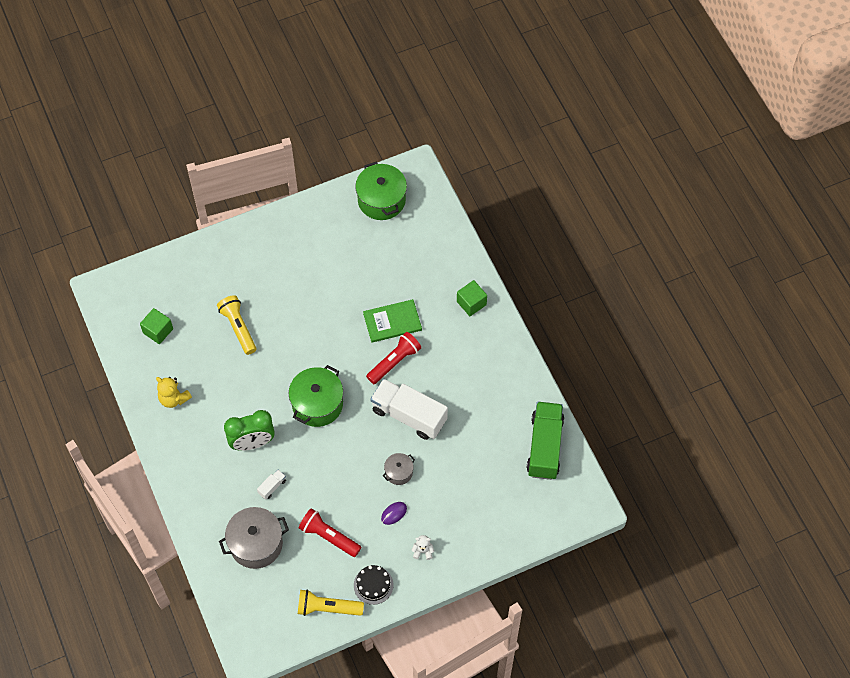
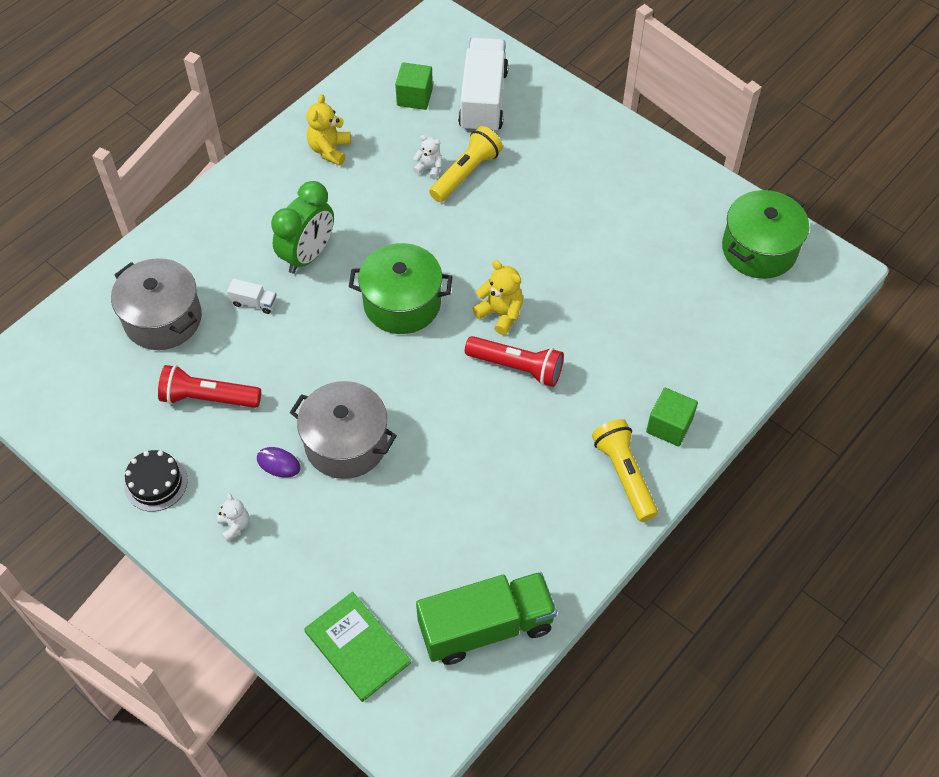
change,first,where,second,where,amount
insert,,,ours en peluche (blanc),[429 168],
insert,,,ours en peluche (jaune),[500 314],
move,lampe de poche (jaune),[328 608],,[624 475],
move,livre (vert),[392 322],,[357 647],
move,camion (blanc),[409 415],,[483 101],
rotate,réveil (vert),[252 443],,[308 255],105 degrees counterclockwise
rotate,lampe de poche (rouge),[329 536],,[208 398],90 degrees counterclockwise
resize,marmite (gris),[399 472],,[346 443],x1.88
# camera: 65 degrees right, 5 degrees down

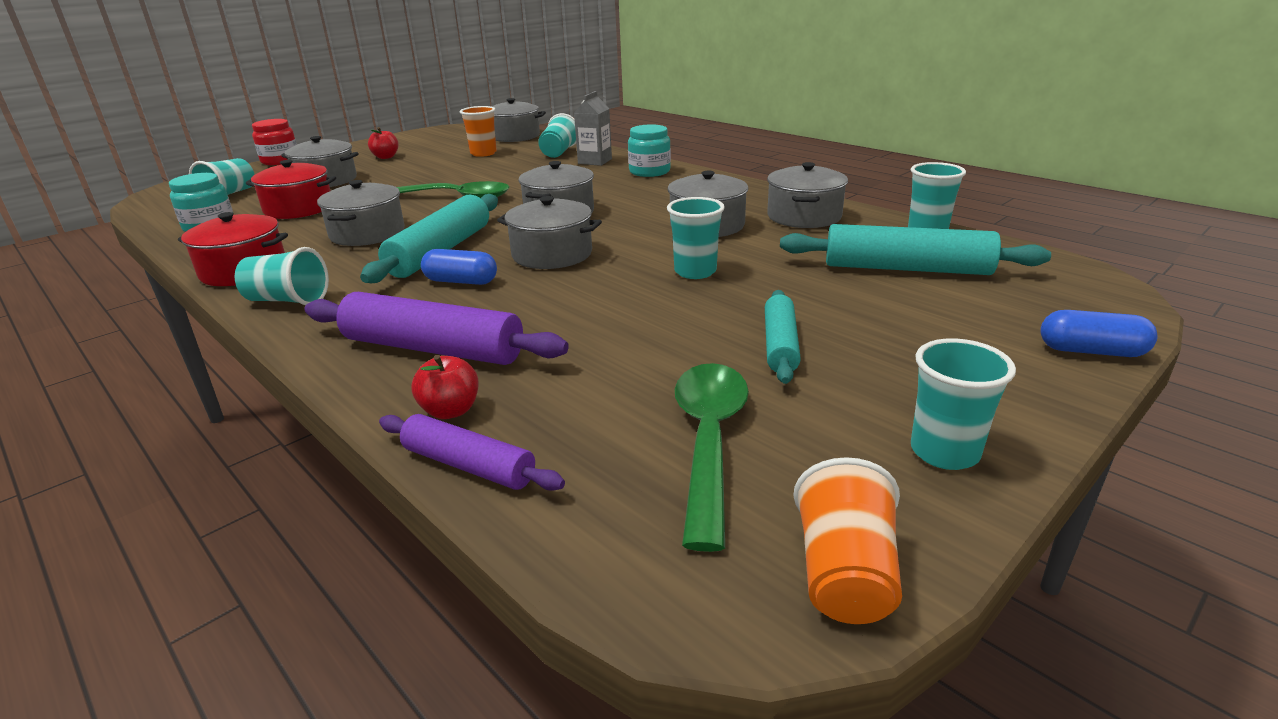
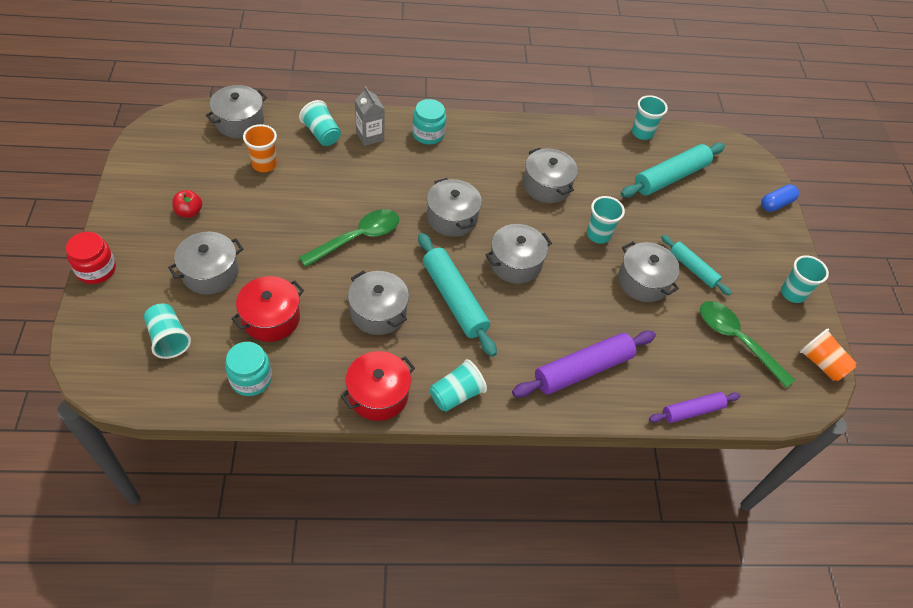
change,first,where,second,where,amount
delete,pomme (rouge),[450 411],,,
delete,gélule (bleu),[461 281],,,
move,marmite (gris),[804 216],,[643 281],
# camera: 55 degrees left, 25 degrees up

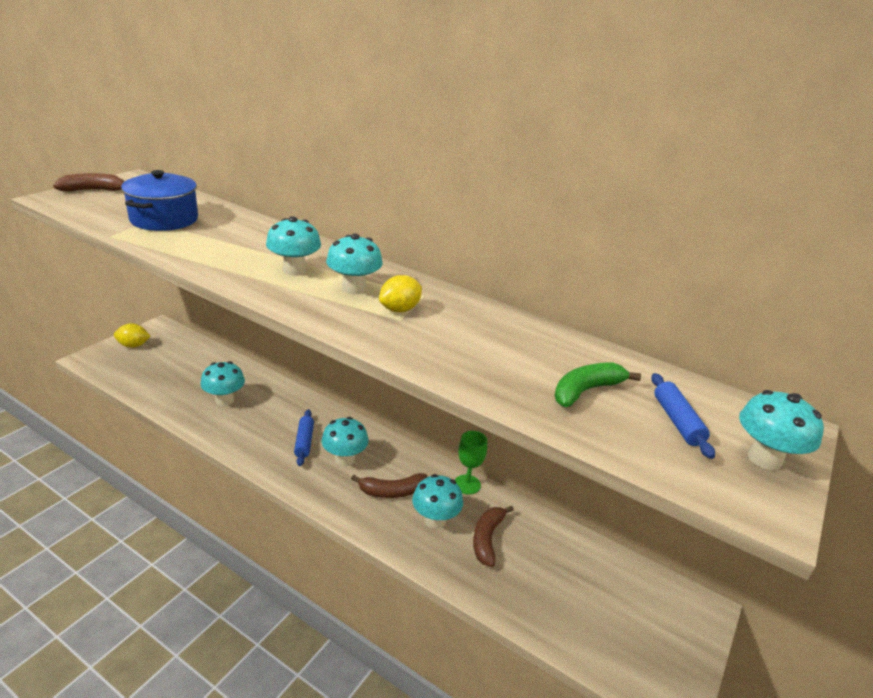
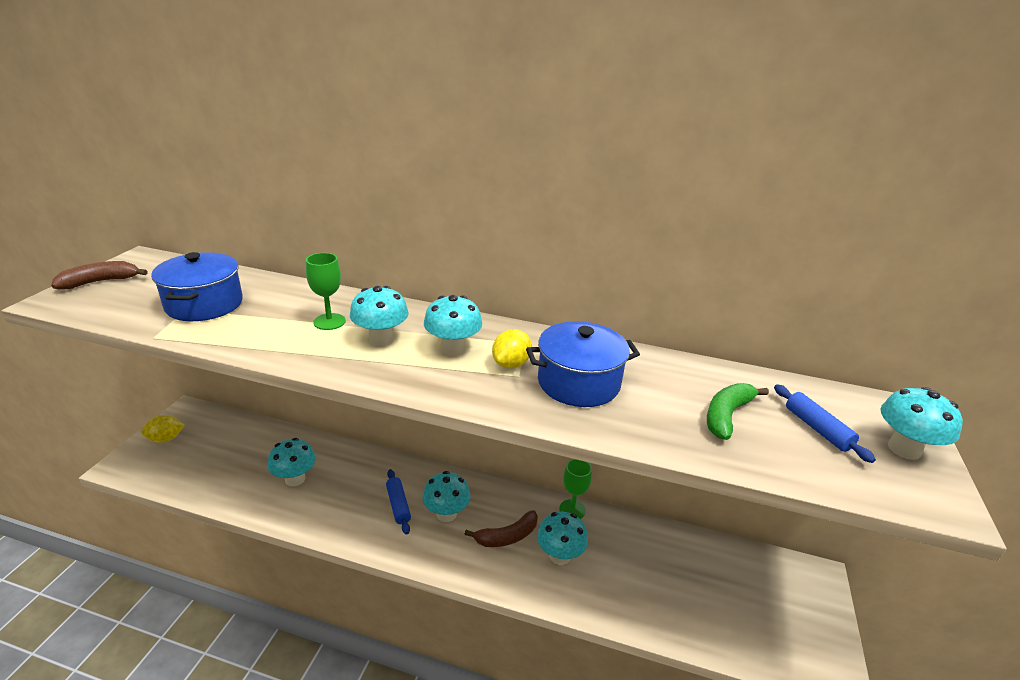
change,first,where,second,where,amount
delete,banane (marron),[487 539],,,
insert,,,verre à pied (vert),[329 321],
insert,,,marmite (bleu),[578 383],
# camera: 15 degrees left, 0 degrees up

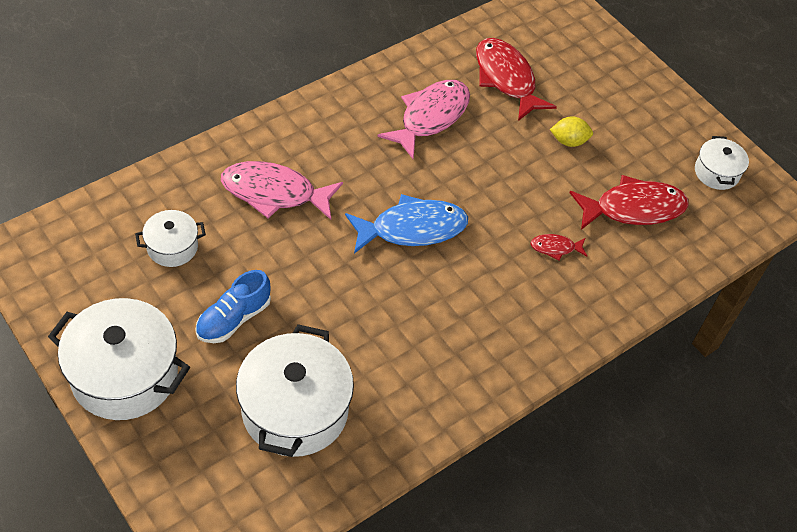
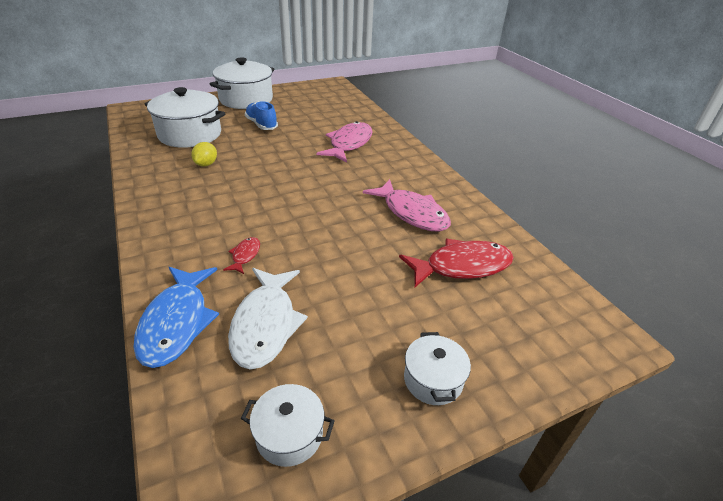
change,first,where,second,where,amount
move,marmite (blanc),[172 247],,[433 380],
move,poisson (bleu),[412 228],,[177 322],
move,citron (jaune),[569 141],,[206 164],
recolor,poisson (rouge),[633 208],poisson (blanc),[265 324],
# camera: 105 degrees right, 15 degrees down

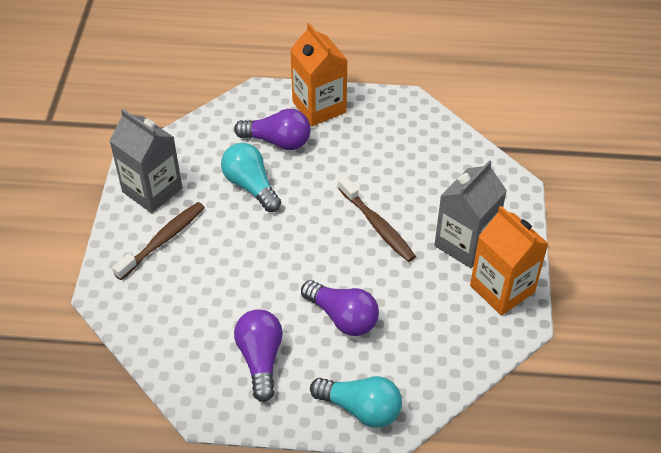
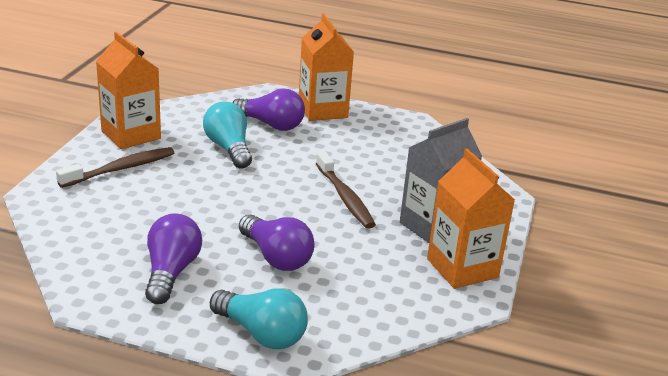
change,first,where,second,where,amount
recolor,brique de lait (gris),[152 190],brique de lait (orange),[131 135],
# camera: 10 degrees right, 20 degrees down

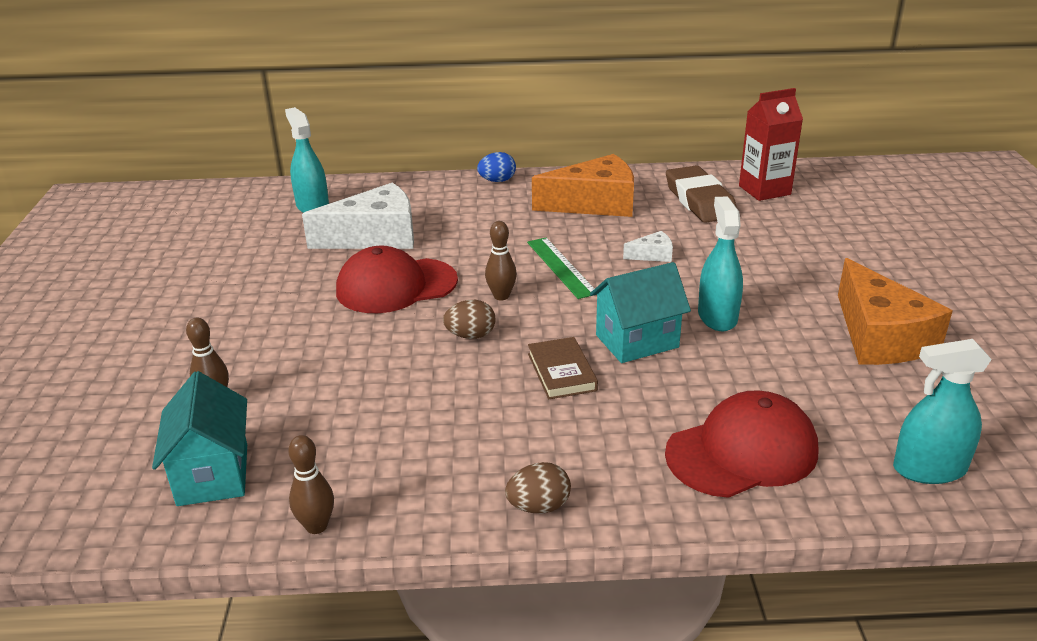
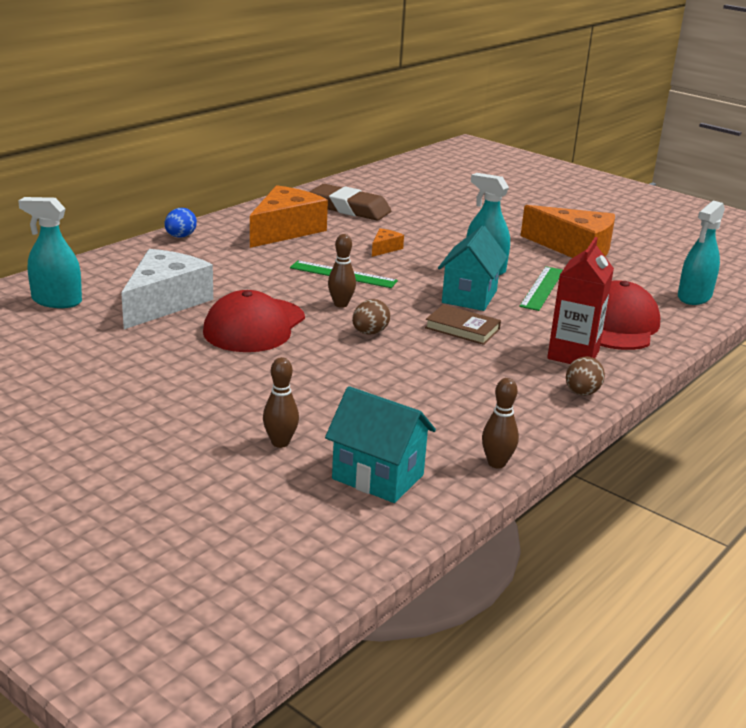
change,first,where,second,where,amount
insert,,,règle (vert),[542 288],
move,brique de lait (rouge),[764 190],,[573 355],
recolor,fromage (blanc),[652 255],fromage (orange),[385 248],
# camera: 50 degrees left, 5 degrees down

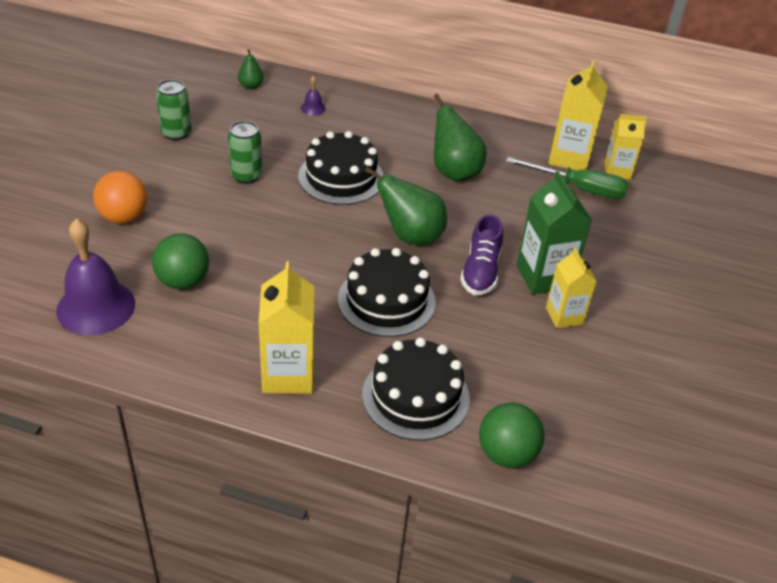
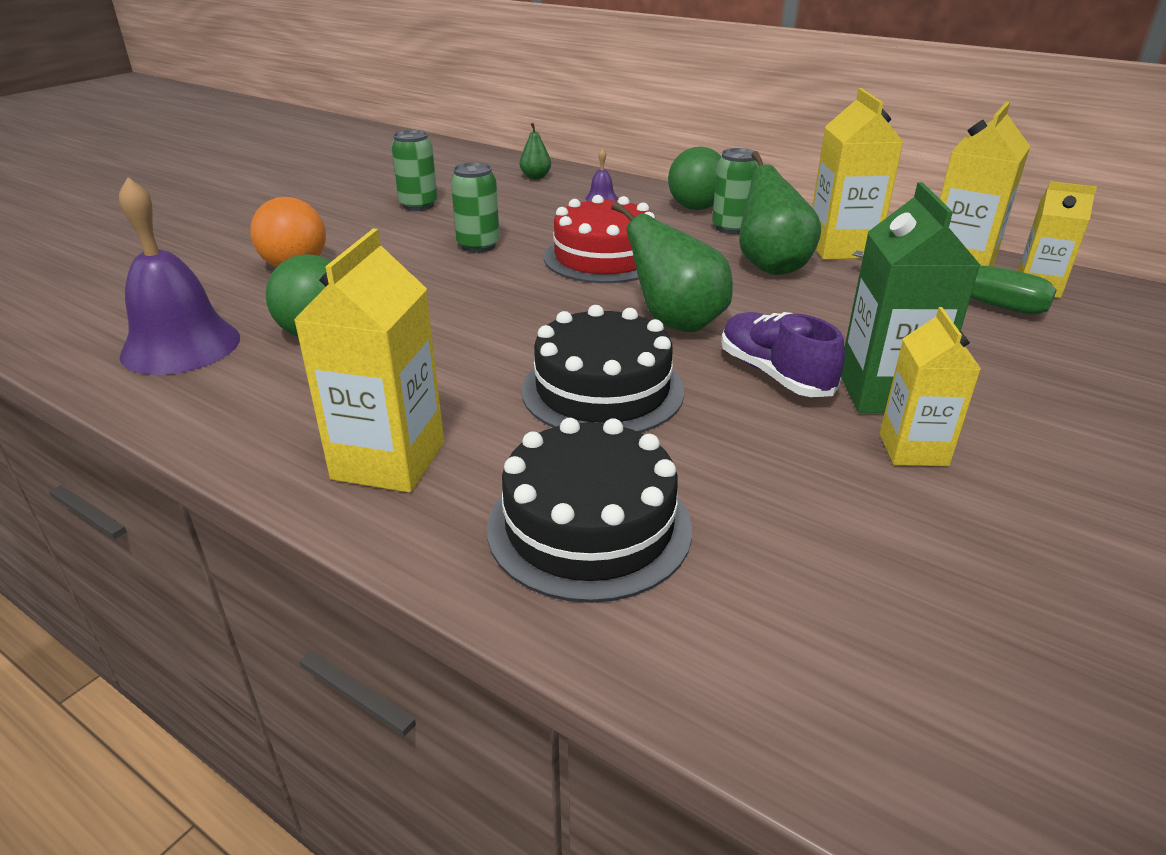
change,first,where,second,where,amount
insert,,,canette (vert),[732 228],
insert,,,brique de lait (jaune),[841 248],
move,balle (vert),[506 454],,[696 208],
recolor,gâteau (noir),[341 177],gâteau (rouge),[604 257],
rotate,chaussure (violet),[480 271],,[774 374],120 degrees clockwise
# camera: 20 degrees right, 10 degrees down

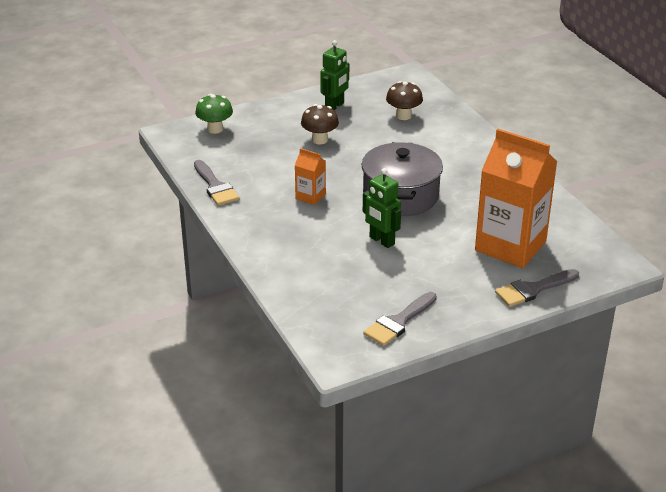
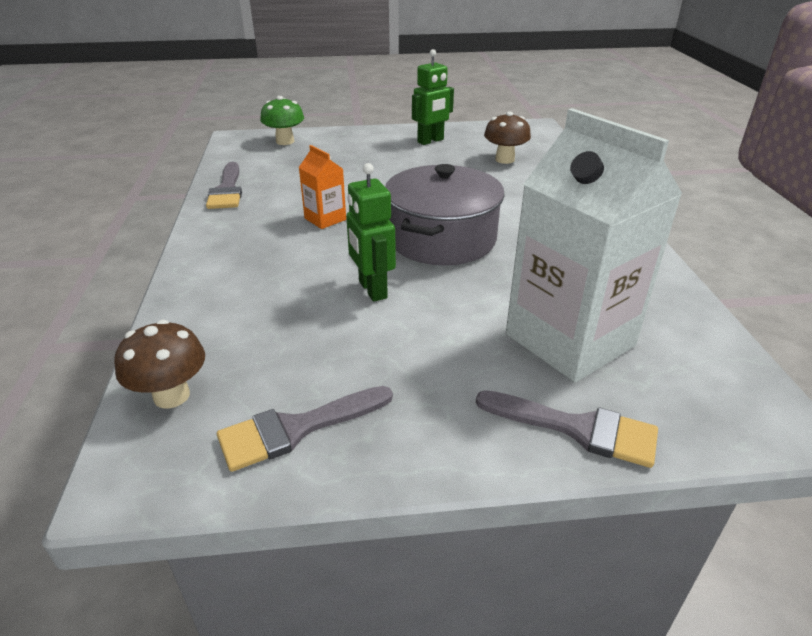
change,first,where,second,where,amount
move,champignon (marron),[319 140],,[171 396],
recolor,brique de lait (orange),[510 246],brique de lait (blanc),[569 340],
rotate,pinceau (gris),[533 289],,[578 428],150 degrees counterclockwise
# camera: 20 degrees right, 0 degrees up

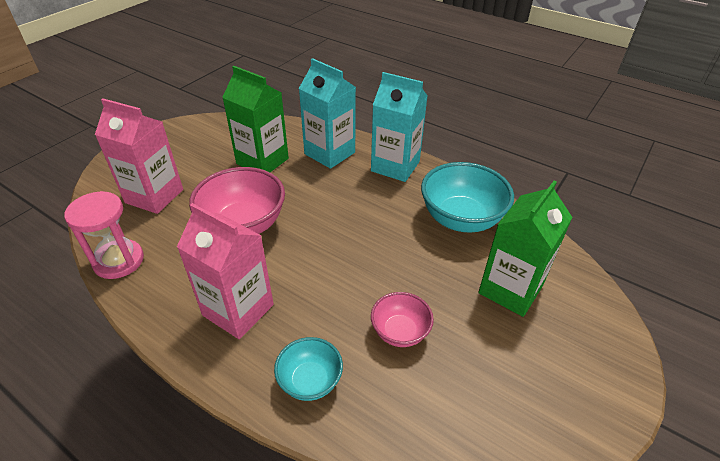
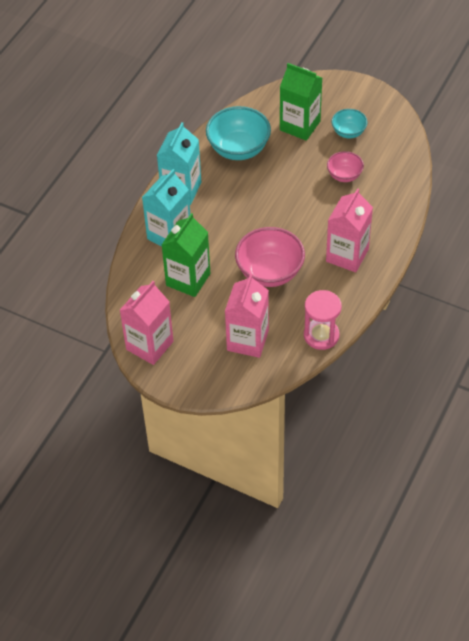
change,first,where,second,where,amount
insert,,,brique de lait (rose),[149 345],
move,bol (turquoise),[310 381],,[348 132],
# camera: 95 degrees left, 10 degrees up

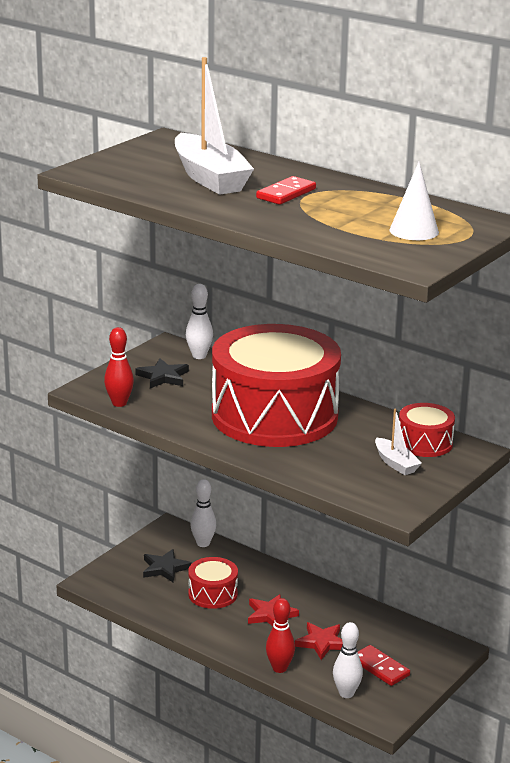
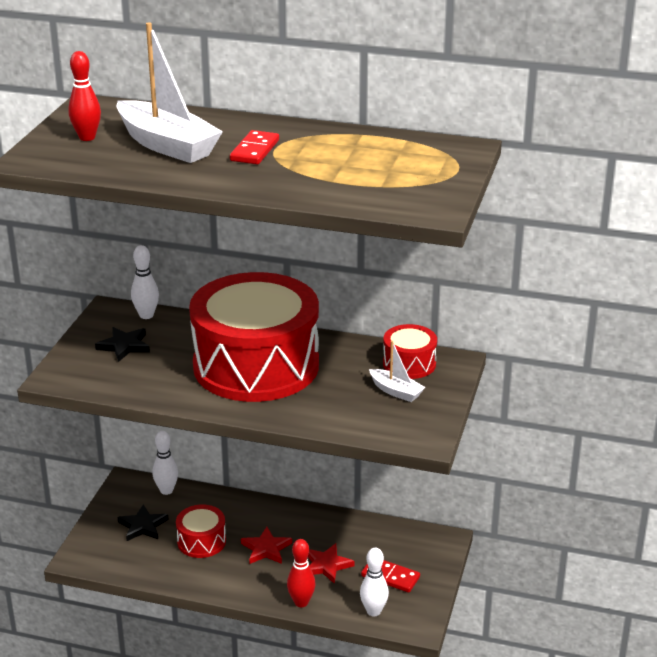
change,first,where,second,where,amount
delete,cône (blanc),[414 231],,,
move,quille (rouge),[119 403],,[87 138],
# camera: 20 degrees left, 5 degrees up

